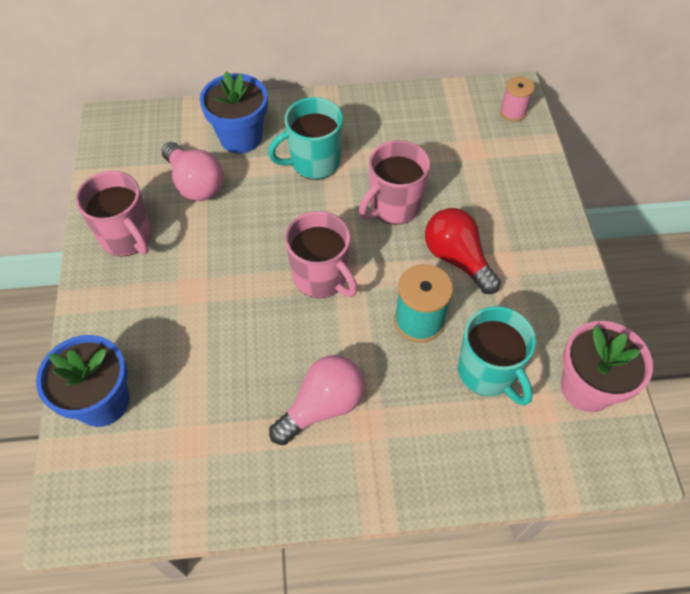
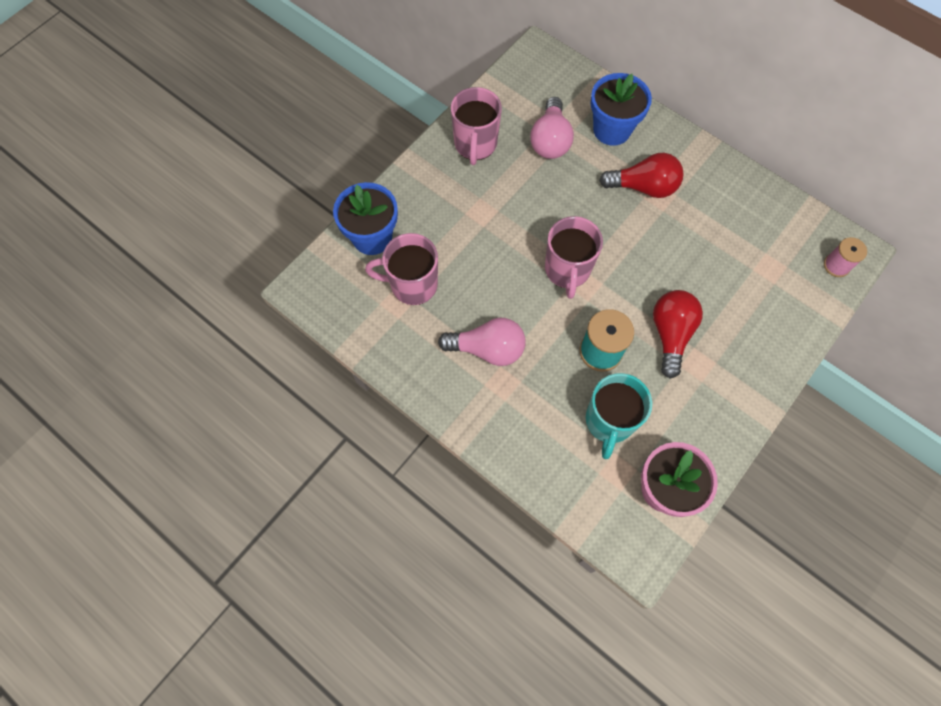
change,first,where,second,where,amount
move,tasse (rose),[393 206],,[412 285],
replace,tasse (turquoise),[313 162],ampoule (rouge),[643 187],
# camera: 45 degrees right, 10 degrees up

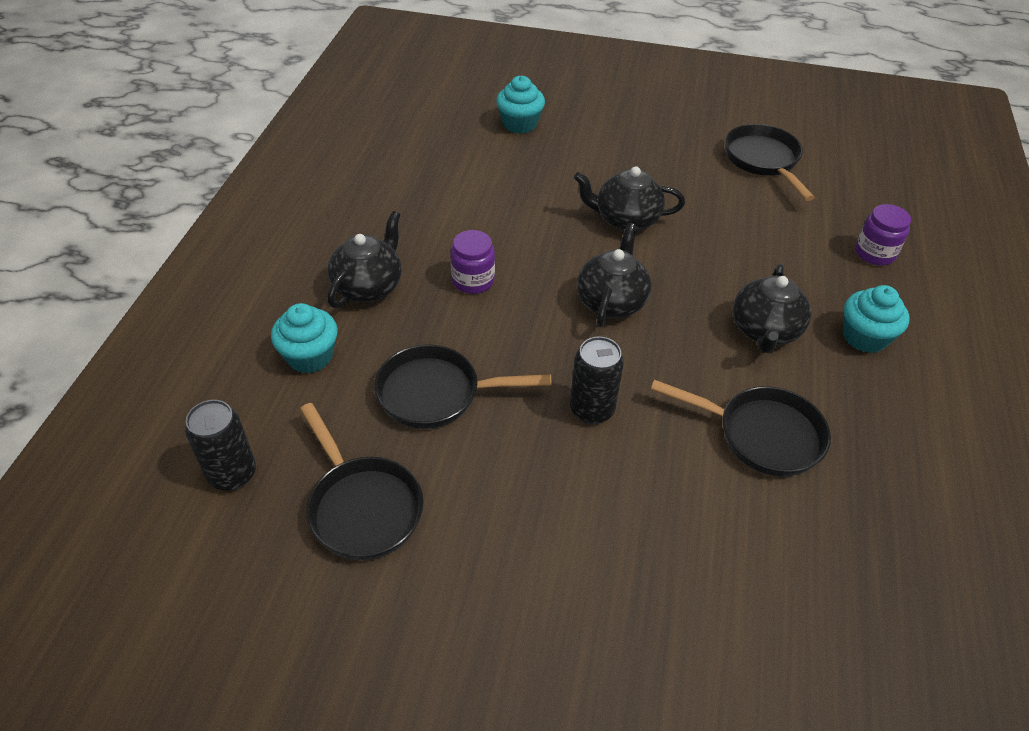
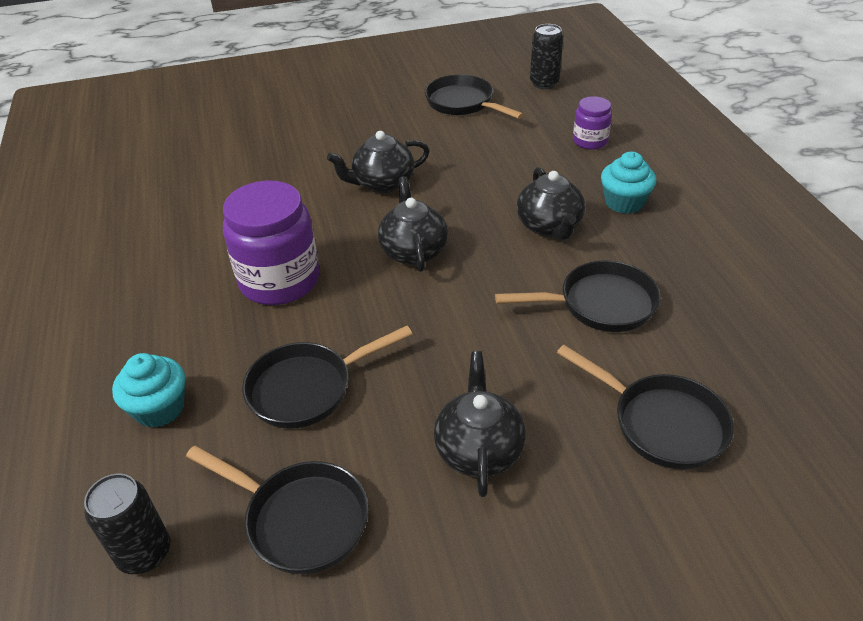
change,first,where,second,where,amount
delete,muffin (turquoise),[519 124],,,
insert,,,poêle (noir),[661 423],
move,théière (noir),[368 287],,[479 449],
move,canette (noir),[592 410],,[544 83],
resize,bocal (violet),[473 281],,[279 280],x1.91
# camera: 25 degrees left, 5 degrees down

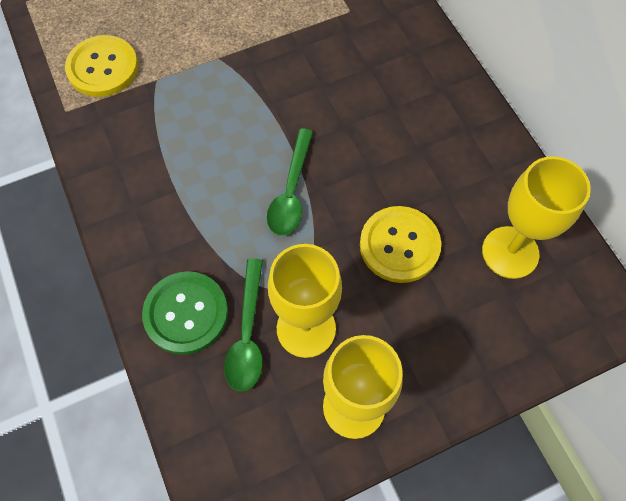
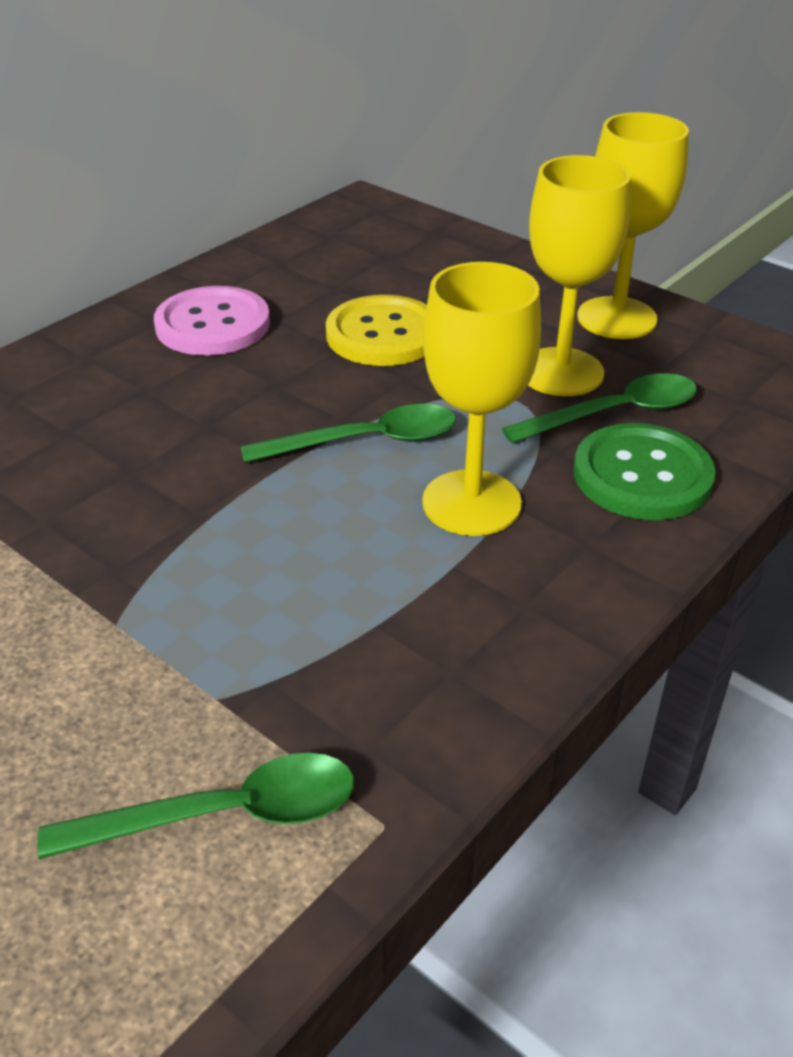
change,first,where,second,where,amount
insert,,,bouton (rose),[213 325],
move,verre à pied (jaune),[510 252],,[471 503],
replace,bouton (jaune),[103 68],cuillère (vert),[224 814],
# camera: 115 degrees left, 25 degrees down

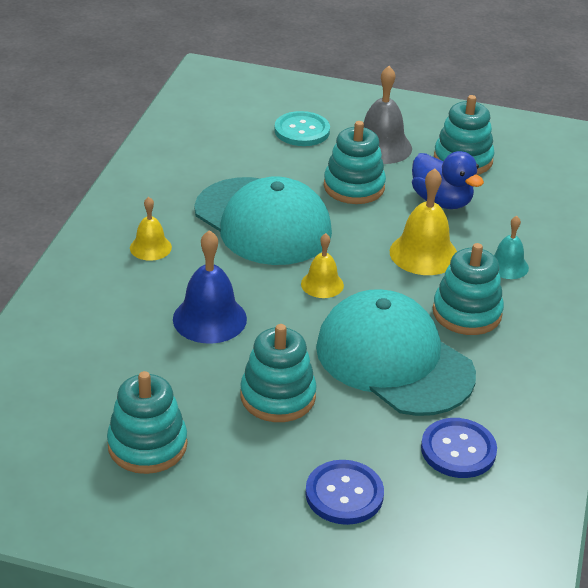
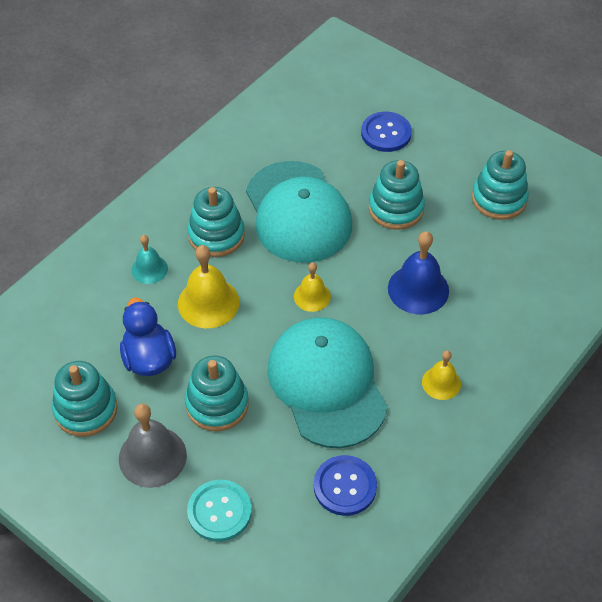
change,first,where,second,where,amount
move,bouton (bleu),[458 450],,[345 486],
# camera: 155 degrees left, 15 degrees up

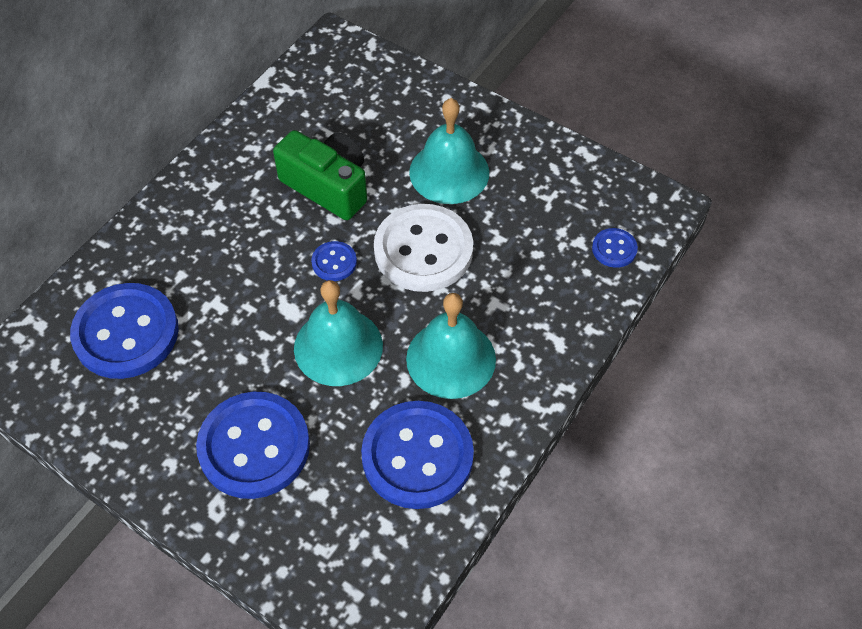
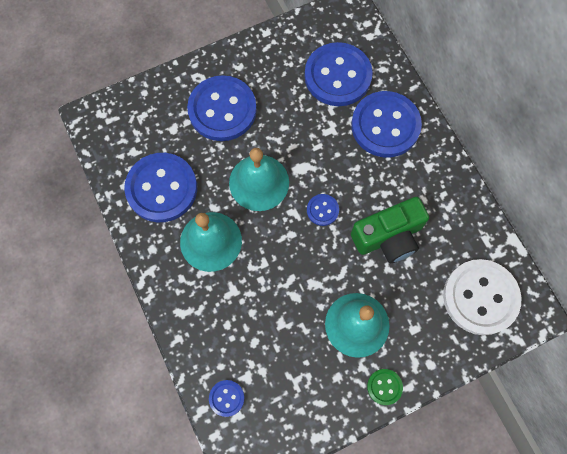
change,first,where,second,where,amount
insert,,,bouton (bleu),[385 125],
insert,,,bouton (vert),[384 387],
move,bouton (blanc),[423 250],,[480 297],
# camera: 120 degrees right, 15 degrees up

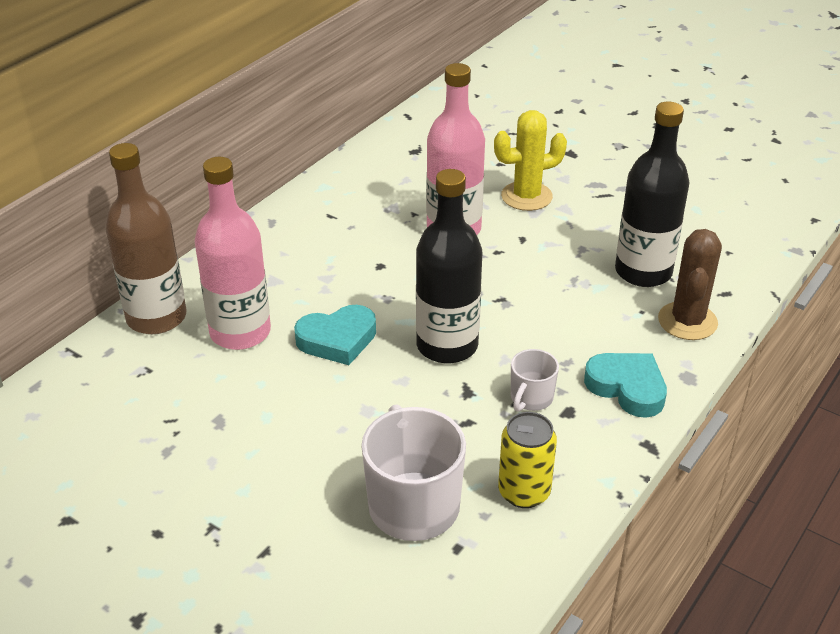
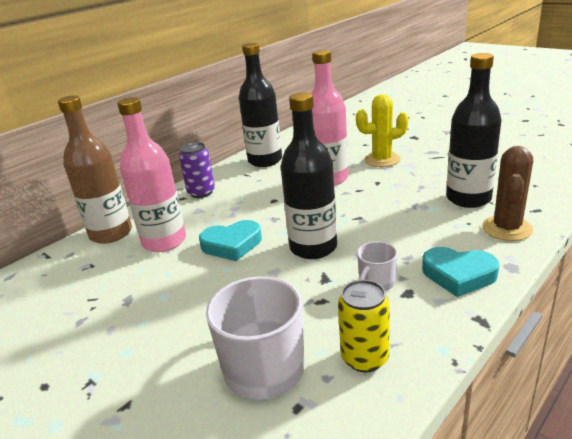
change,first,where,second,where,amount
insert,,,canette (violet),[201 192],
insert,,,bouteille (noir),[265 160],
rotate,cœur (turquoise),[627 388],,[458 275],150 degrees clockwise
# camera: 10 degrees right, 10 degrees down

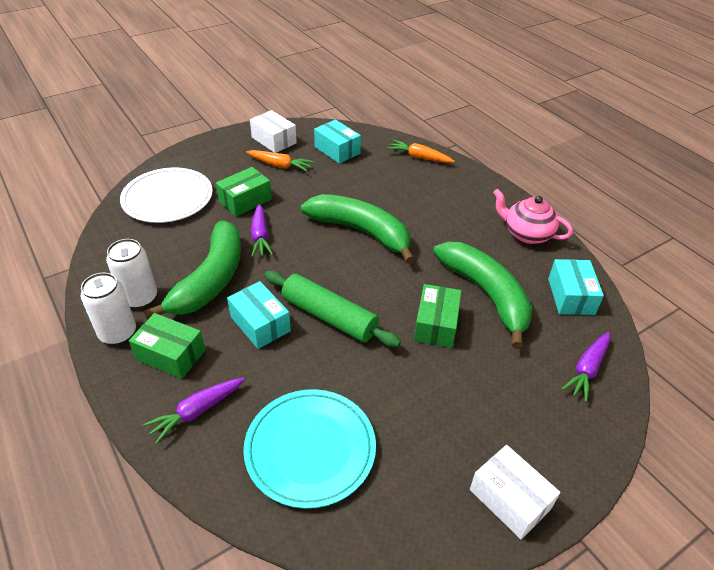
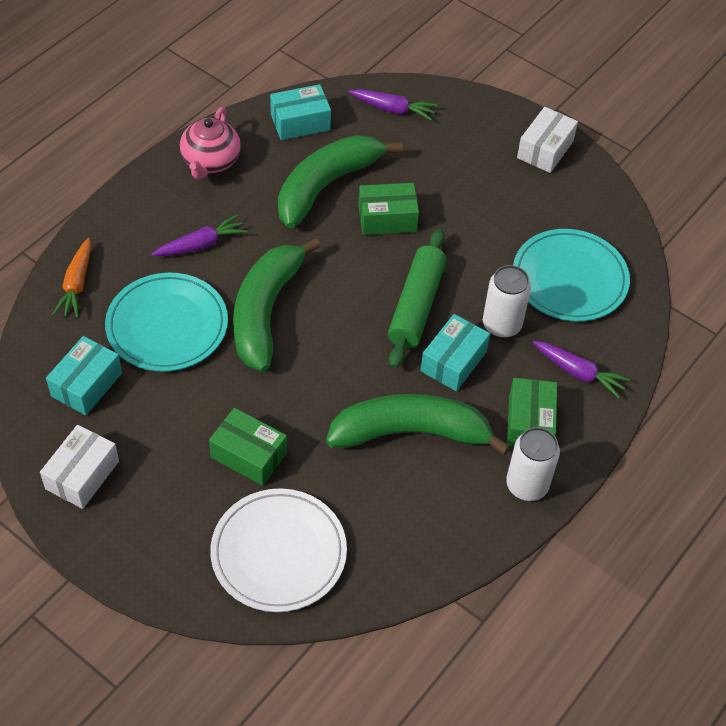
change,first,where,second,where,amount
delete,carotte (orange),[280 165],,,
insert,,,assiette (turquoise),[167 325],
move,canette (blanc),[140 298],,[501 325],
move,carotte (violet),[260 236],,[201 245],
# camera: 110 degrees left, 10 degrees up

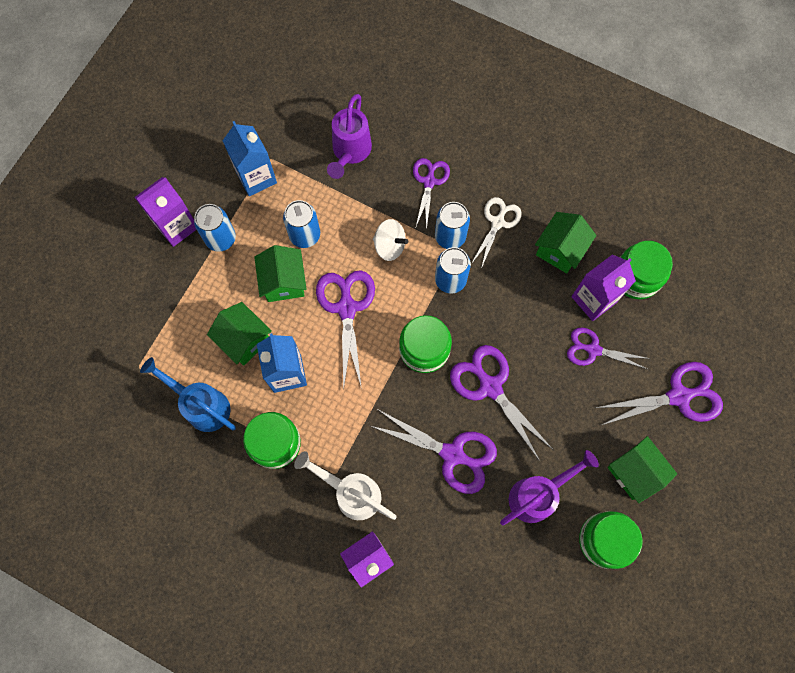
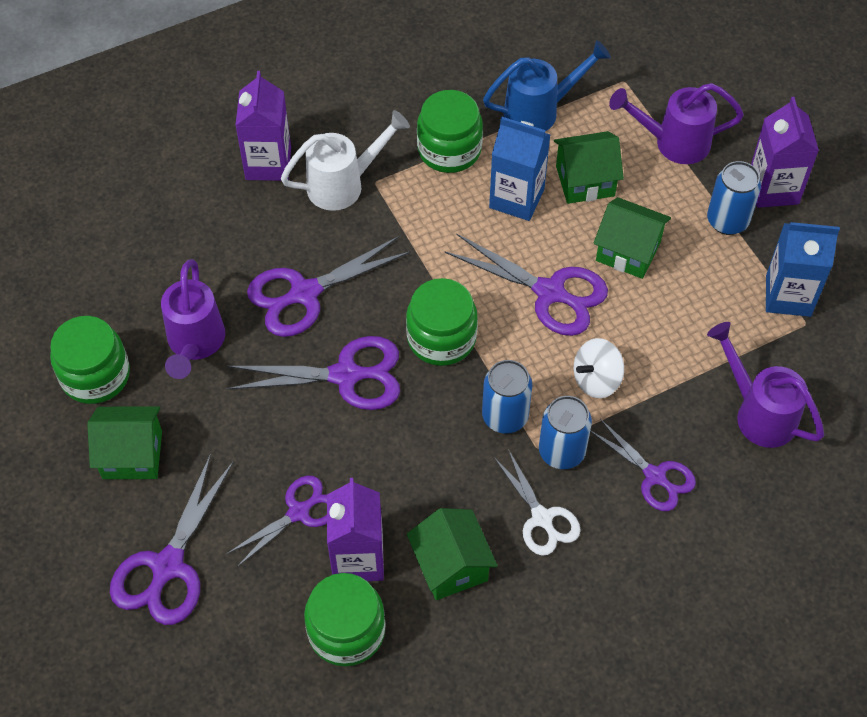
change,first,where,second,where,amount
delete,canette (bleu),[305 235],,,
insert,,,arrosoir (violet),[673 142],
# camera: 125 degrees right, 15 degrees down

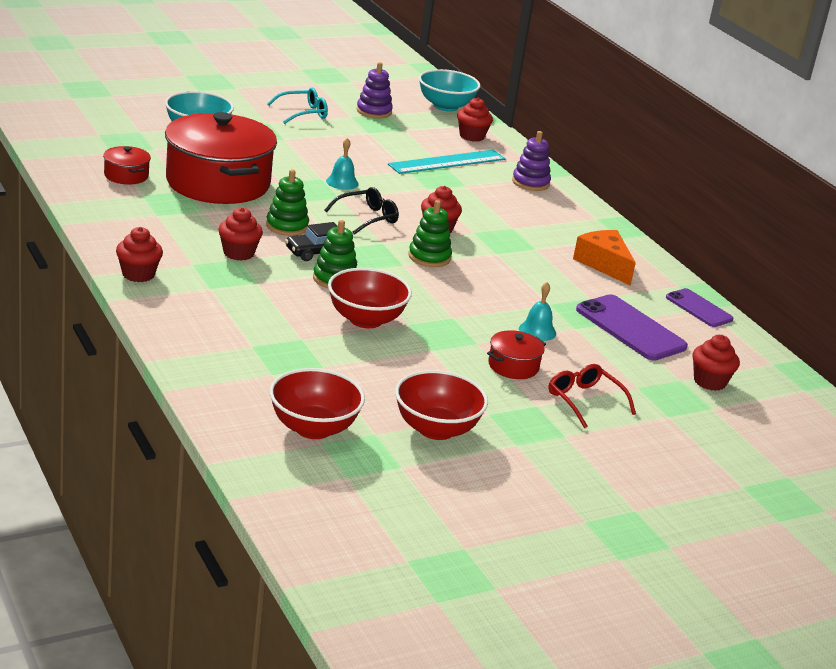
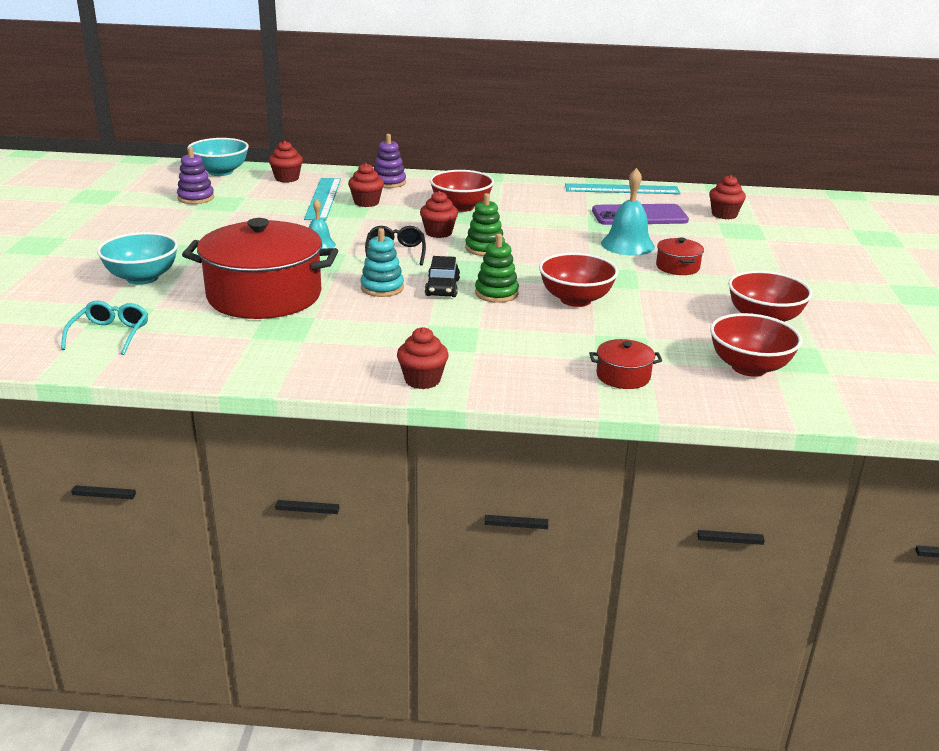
change,first,where,second,where,amount
delete,lunettes (rouge),[584 401],,,
delete,fromage (orange),[604 264],,,
insert,,,bol (rouge),[461 207],
move,marmite (rouge),[126 175],,[623 376],
move,muffin (rouge),[238 253],,[366 202],
move,lunettes (turquoise),[303 113],,[110 334],
replace,téléphone (violet),[699 308],règle (turquoise),[622 189],
recolor,jouet à empiler (vert),[287 226],jouet à empiler (turquoise),[382 288],
resize,cloche (turquoise),[537 331],,[627 244],x1.67
# camera: 55 degrees left, 0 degrees up

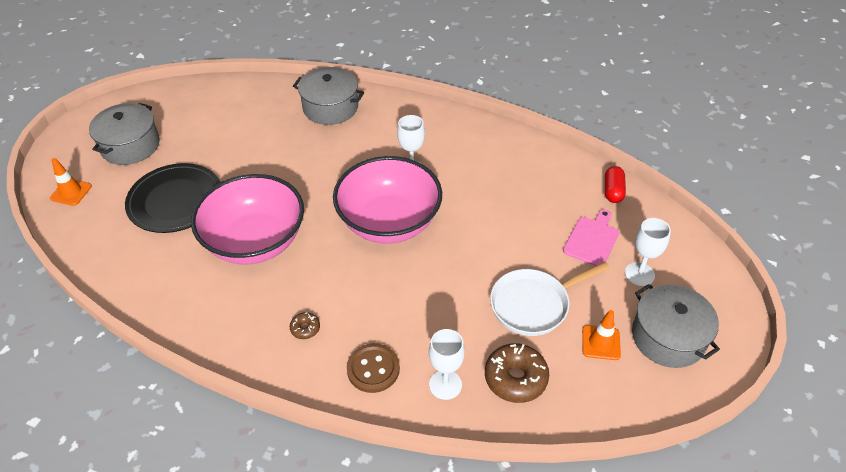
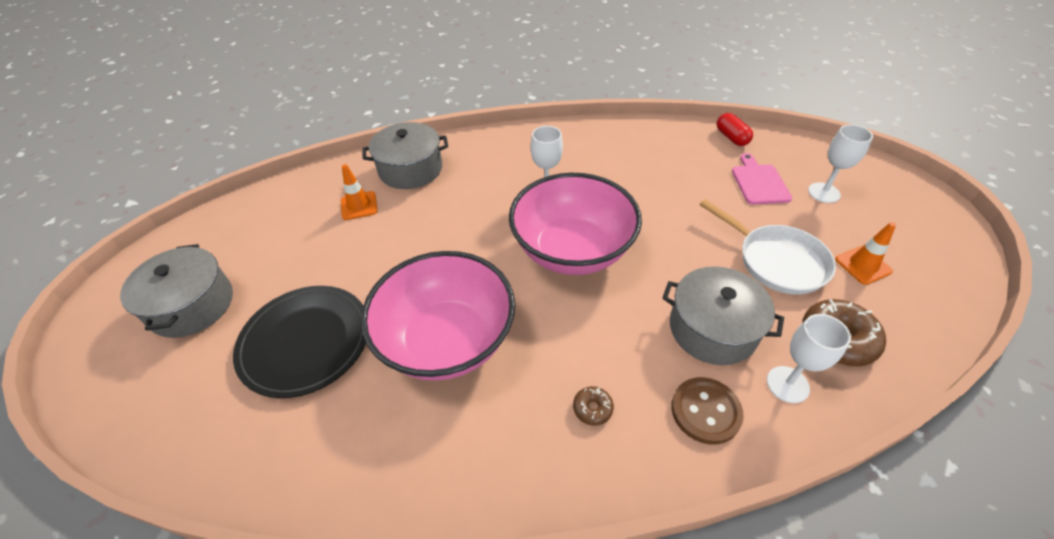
change,first,where,second,where,amount
move,cône de chantier (orange),[71 192],,[359 206],
move,marmite (gris),[668 337],,[712 329],
rotate,poêle (blanc),[533 304],,[776 261],75 degrees counterclockwise
# camera: 30 degrees left, 0 degrees up

